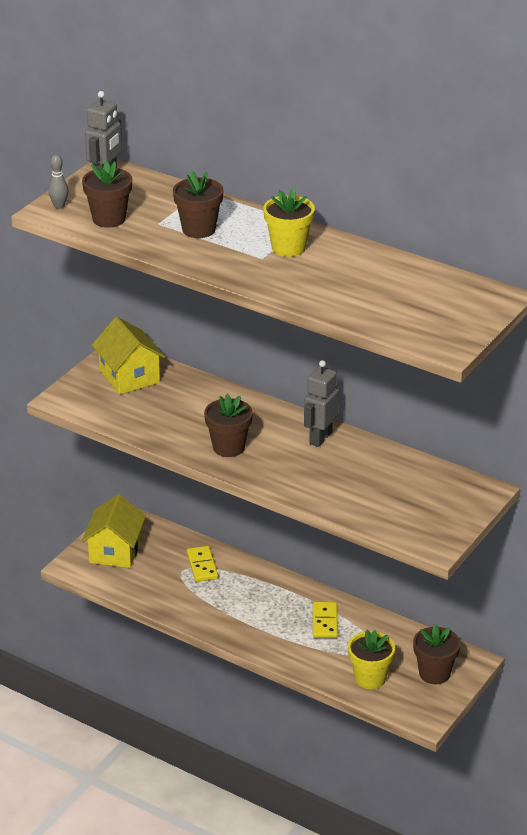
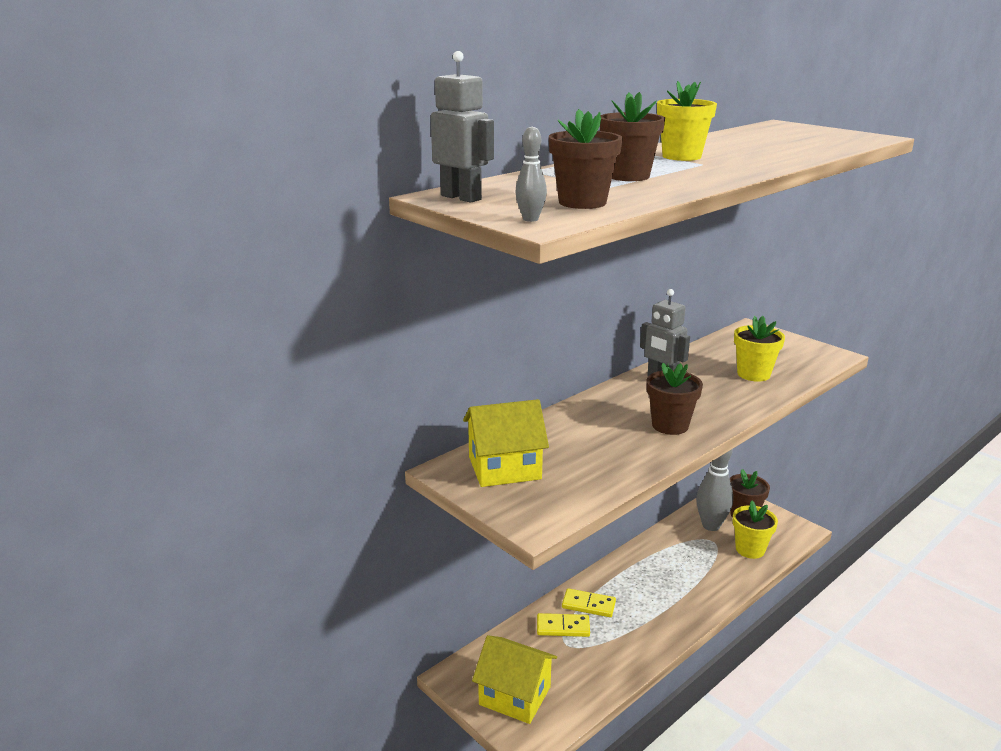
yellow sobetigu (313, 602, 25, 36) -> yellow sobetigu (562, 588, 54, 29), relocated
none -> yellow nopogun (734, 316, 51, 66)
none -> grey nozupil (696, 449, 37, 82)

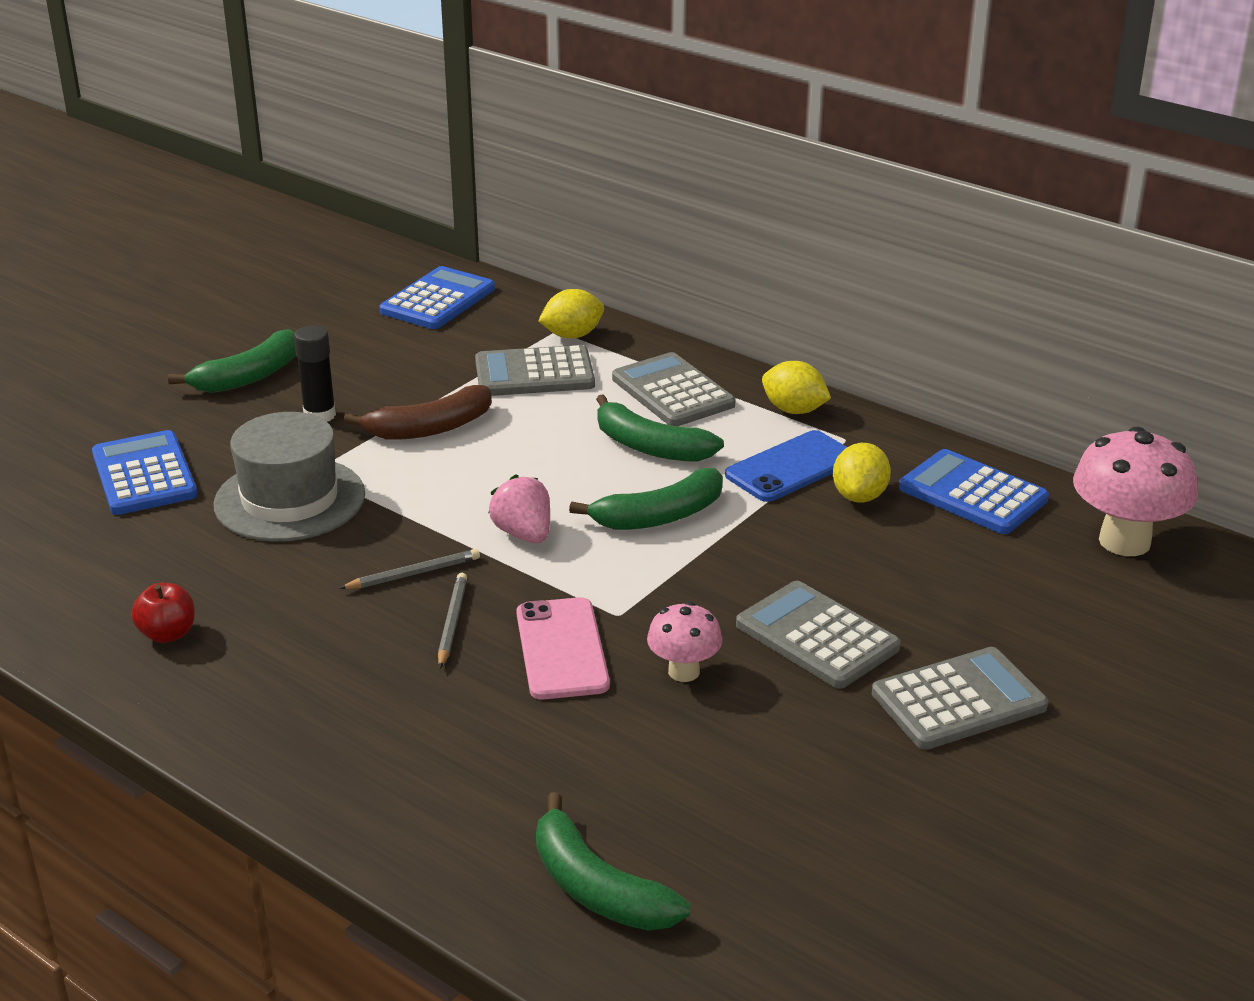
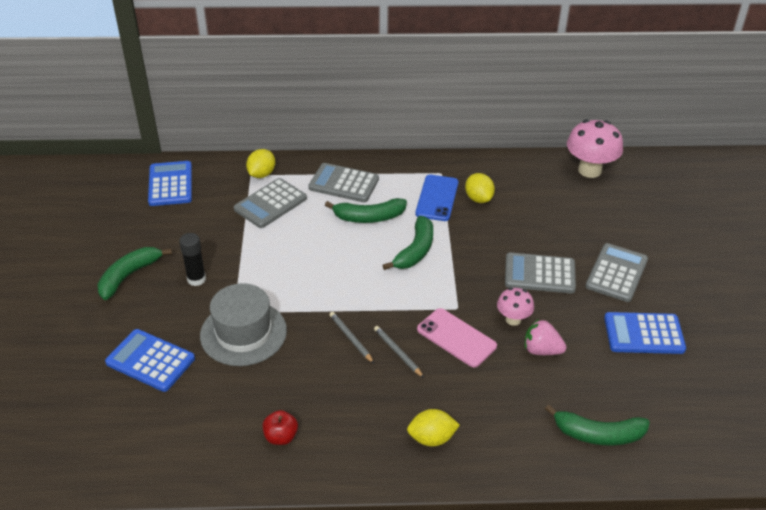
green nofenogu (168, 329, 128, 64) -> green nofenogu (97, 247, 75, 53), 150 degrees counterclockwise
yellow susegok (762, 361, 69, 53) -> yellow susegok (407, 409, 53, 37), relocated
brown nofenogu (344, 385, 148, 55) -> none
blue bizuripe (899, 449, 150, 85) -> blue bizuripe (604, 312, 82, 42), relocated
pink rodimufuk (489, 475, 61, 68) -> pink rodimufuk (525, 319, 42, 36), relocated
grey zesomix (339, 549, 141, 40) -> grey zesomix (329, 312, 45, 51), 60 degrees counterclockwise

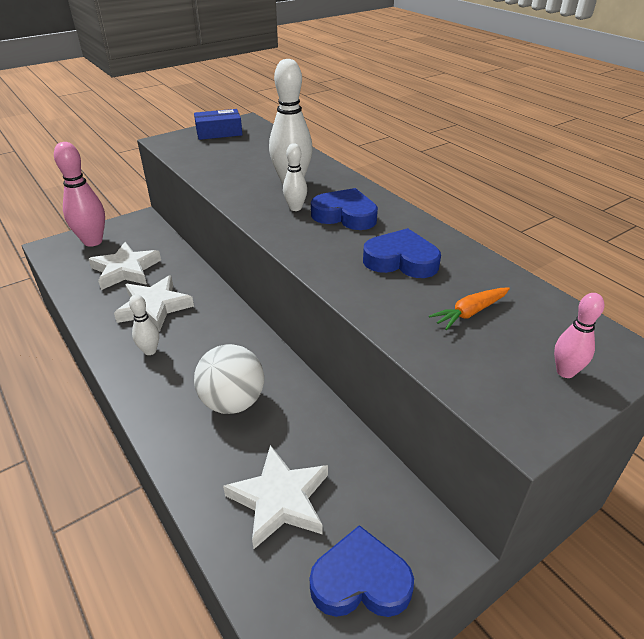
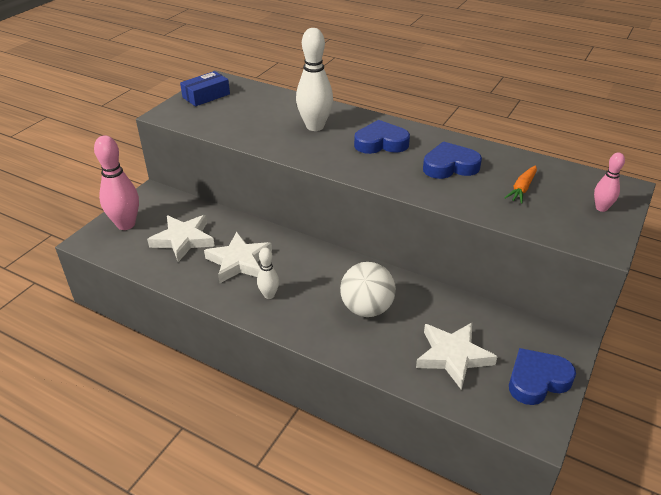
white nozupil (283, 143, 24, 68) -> none

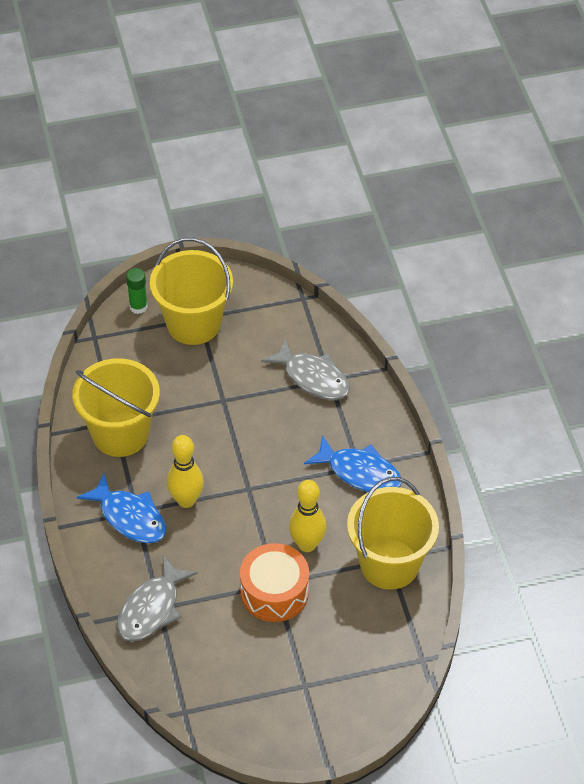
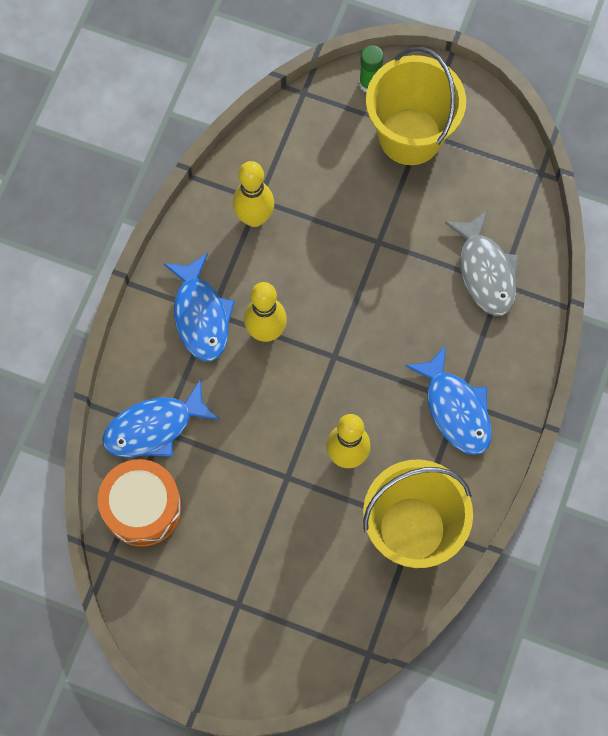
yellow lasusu (72, 358, 88, 99) -> yellow nozupil (233, 161, 41, 66)
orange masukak (240, 543, 69, 79) -> orange masukak (98, 459, 84, 87), relocated
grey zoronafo (117, 555, 81, 86) -> blue zoronafo (102, 379, 118, 79)

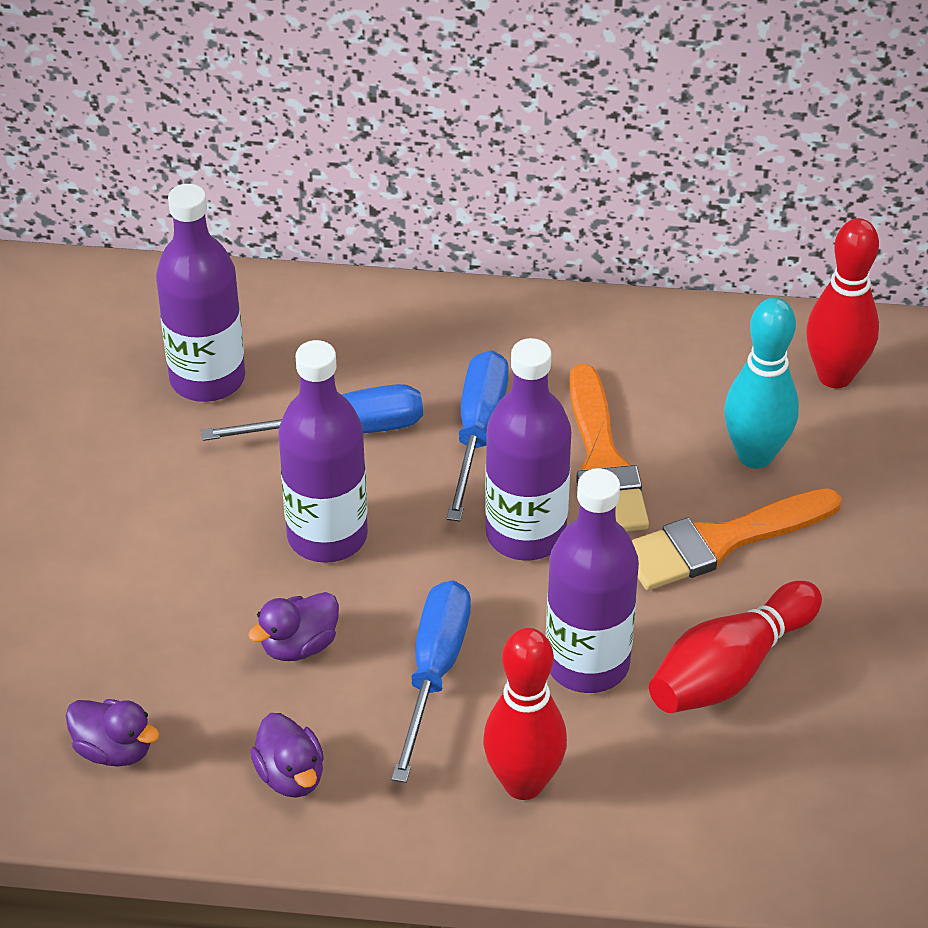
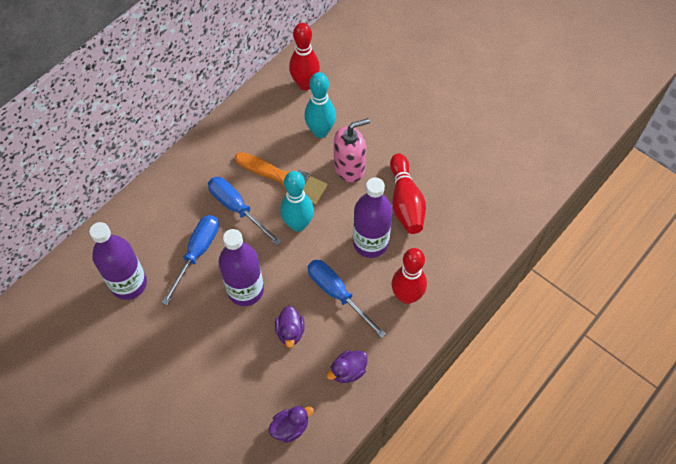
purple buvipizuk (485, 338, 86, 223) -> turquoise nozupil (280, 171, 34, 61)
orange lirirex (632, 488, 209, 102) -> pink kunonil (334, 118, 36, 64)
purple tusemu (250, 713, 74, 85) -> purple tusemu (326, 350, 42, 33), 135 degrees clockwise

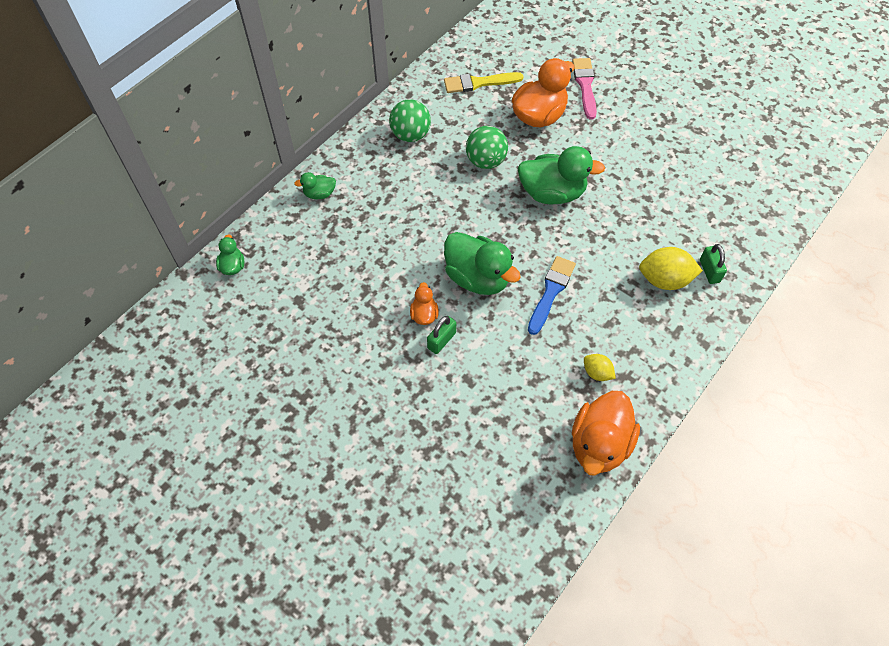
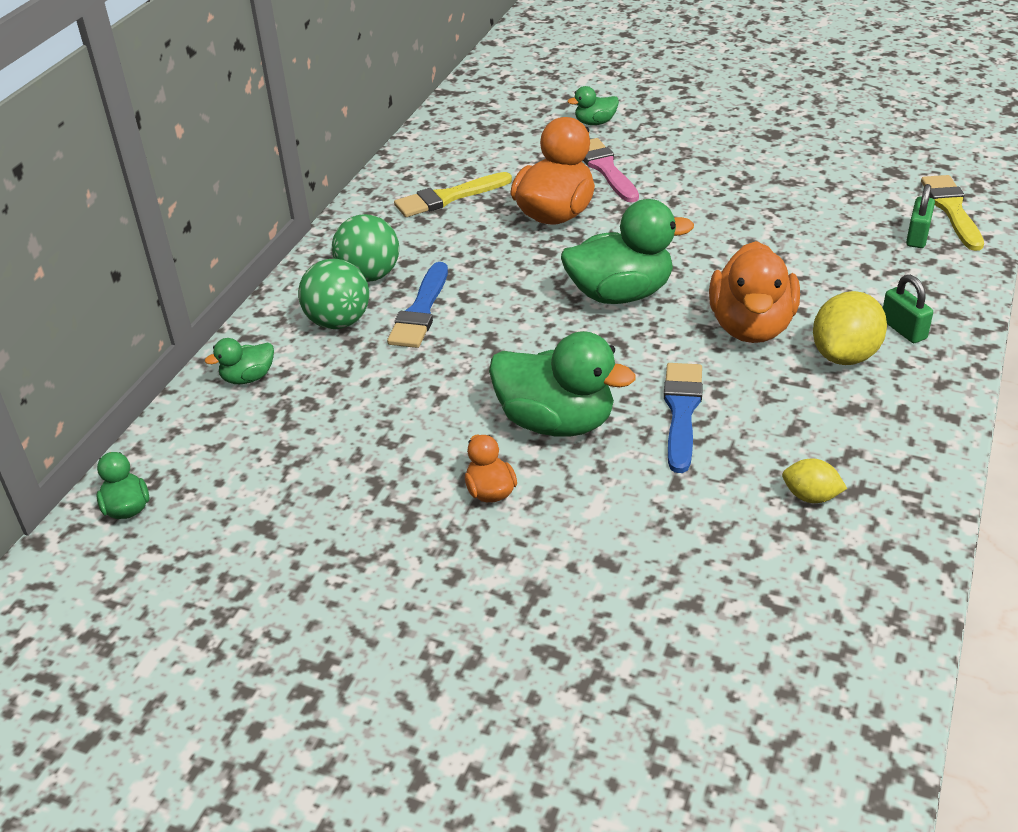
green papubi (466, 126, 42, 43) -> green papubi (298, 259, 71, 70), relocated
yellow susegok (639, 247, 64, 43) -> yellow susegok (813, 291, 74, 74), 45 degrees counterclockwise
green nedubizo (427, 316, 29, 38) -> green nedubizo (906, 184, 29, 64), relocated
orange tusemu (572, 391, 68, 85) -> orange tusemu (709, 241, 91, 102), relocated
none -> green tusemu (568, 86, 51, 39)
none -> yellow lirirex (921, 175, 63, 76)
none -> blue lirirex (387, 262, 61, 86)

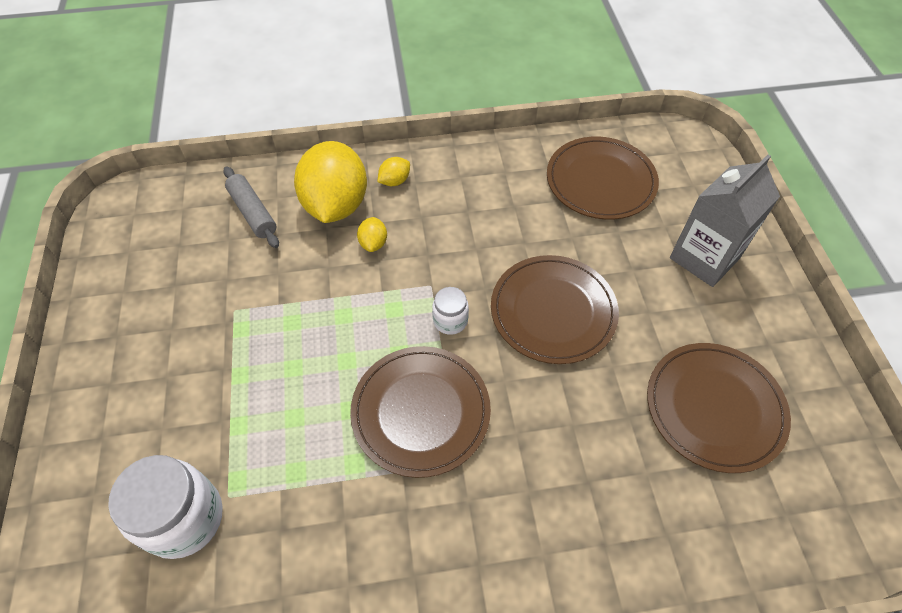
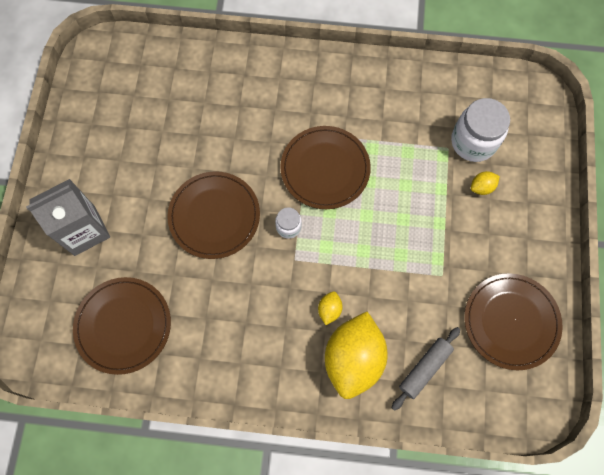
yellow susegok (377, 157, 33, 29) -> yellow susegok (471, 171, 29, 24), relocated
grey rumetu (223, 166, 56, 82) -> grey rumetu (392, 327, 68, 84), 60 degrees clockwise
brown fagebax (647, 343, 144, 130) -> brown fagebax (464, 273, 99, 97), relocated

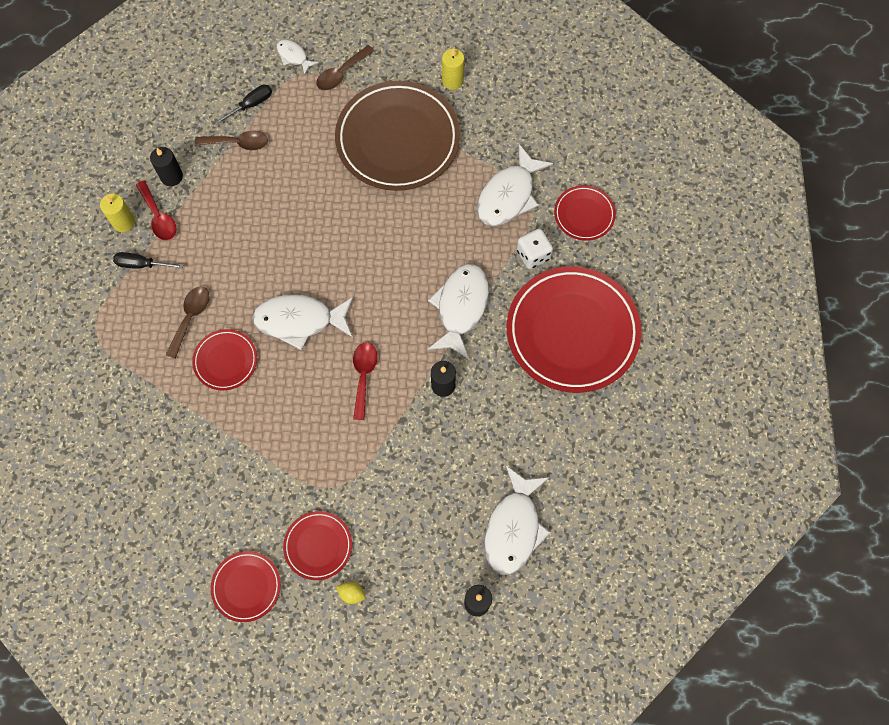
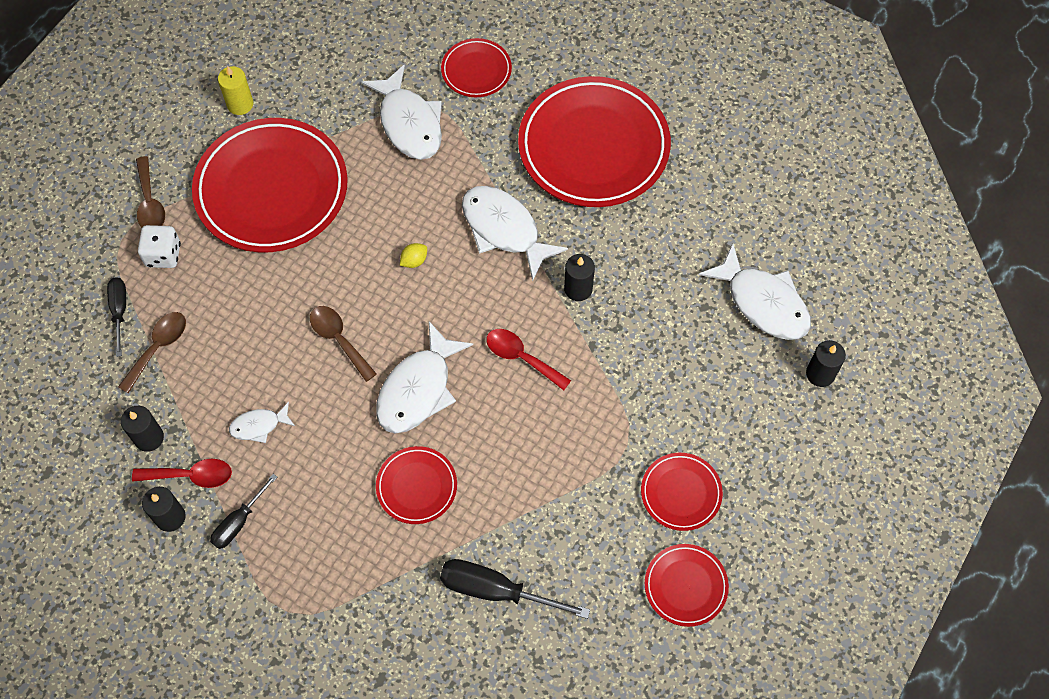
white zoronafo (276, 39, 43, 36) -> white zoronafo (229, 402, 66, 41), relocated
brown fagebax (335, 81, 125, 110) -> red fagebax (192, 118, 156, 134)
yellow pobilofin (100, 193, 35, 39) -> black pobilofin (142, 487, 44, 45)
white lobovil (517, 229, 36, 40) -> white lobovil (138, 225, 43, 43), relocated
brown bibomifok (166, 287, 44, 72) -> brown bibomifok (310, 306, 67, 76), relocated
yellow susegok (336, 581, 30, 23) -> yellow susegok (400, 243, 27, 25), relocated
none -> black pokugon (440, 559, 150, 60)

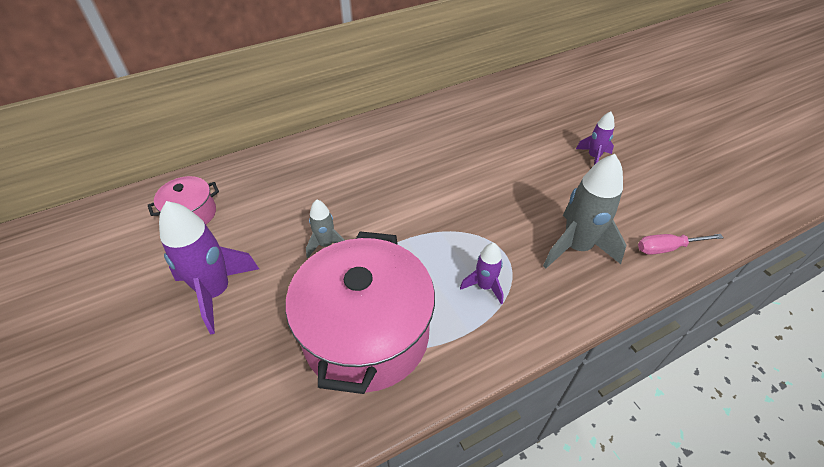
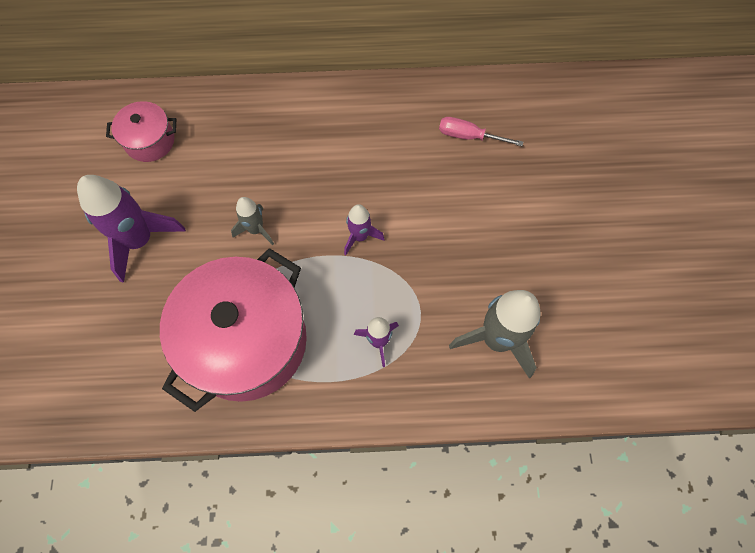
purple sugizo (576, 111, 38, 54) -> purple sugizo (344, 204, 40, 51), relocated
pink pokugon (638, 234, 85, 21) -> pink pokugon (439, 117, 84, 29), relocated

